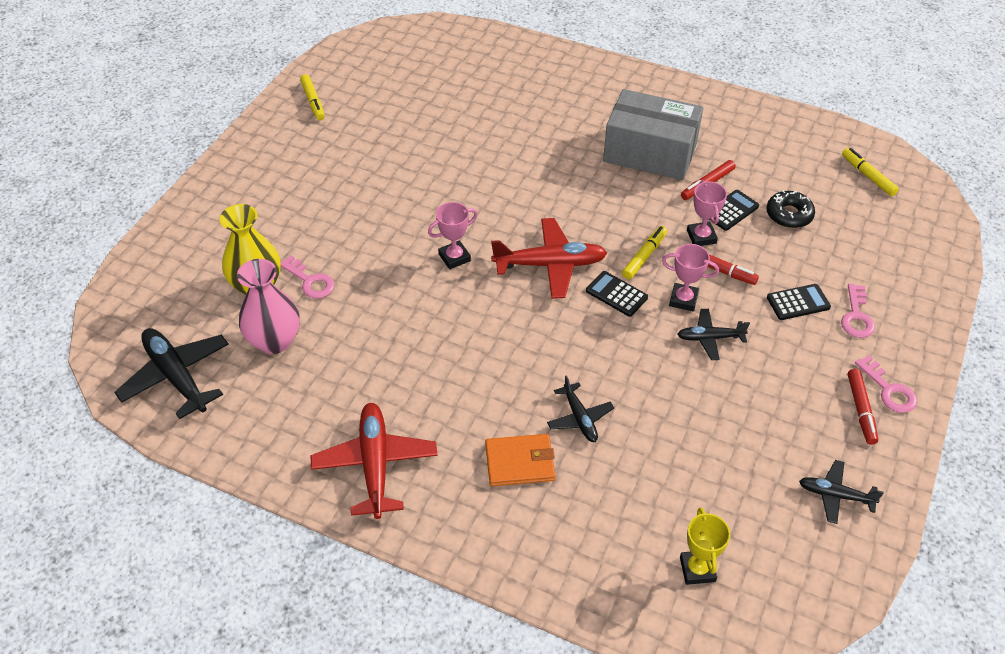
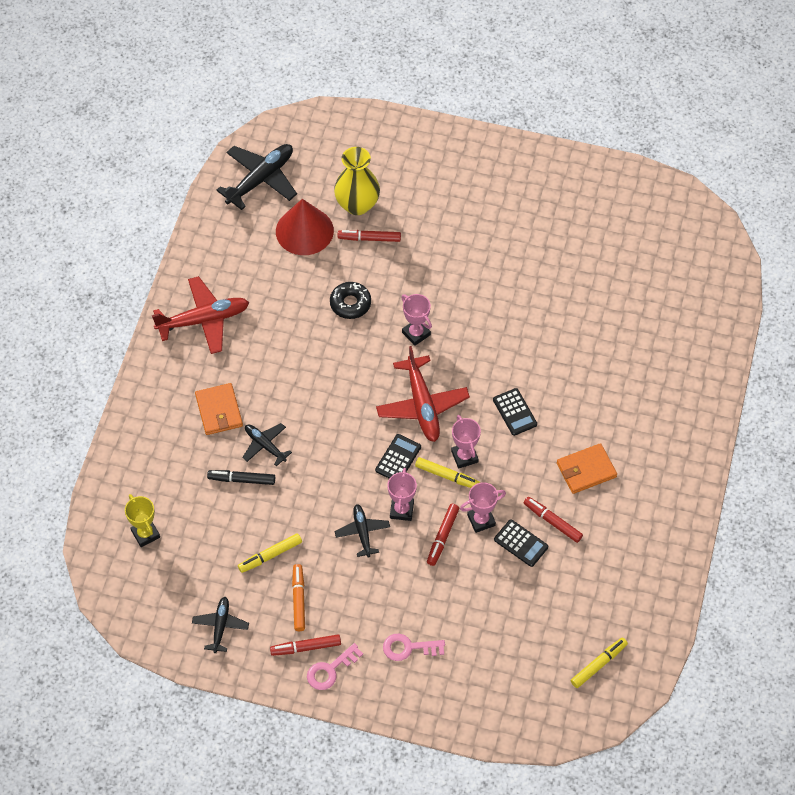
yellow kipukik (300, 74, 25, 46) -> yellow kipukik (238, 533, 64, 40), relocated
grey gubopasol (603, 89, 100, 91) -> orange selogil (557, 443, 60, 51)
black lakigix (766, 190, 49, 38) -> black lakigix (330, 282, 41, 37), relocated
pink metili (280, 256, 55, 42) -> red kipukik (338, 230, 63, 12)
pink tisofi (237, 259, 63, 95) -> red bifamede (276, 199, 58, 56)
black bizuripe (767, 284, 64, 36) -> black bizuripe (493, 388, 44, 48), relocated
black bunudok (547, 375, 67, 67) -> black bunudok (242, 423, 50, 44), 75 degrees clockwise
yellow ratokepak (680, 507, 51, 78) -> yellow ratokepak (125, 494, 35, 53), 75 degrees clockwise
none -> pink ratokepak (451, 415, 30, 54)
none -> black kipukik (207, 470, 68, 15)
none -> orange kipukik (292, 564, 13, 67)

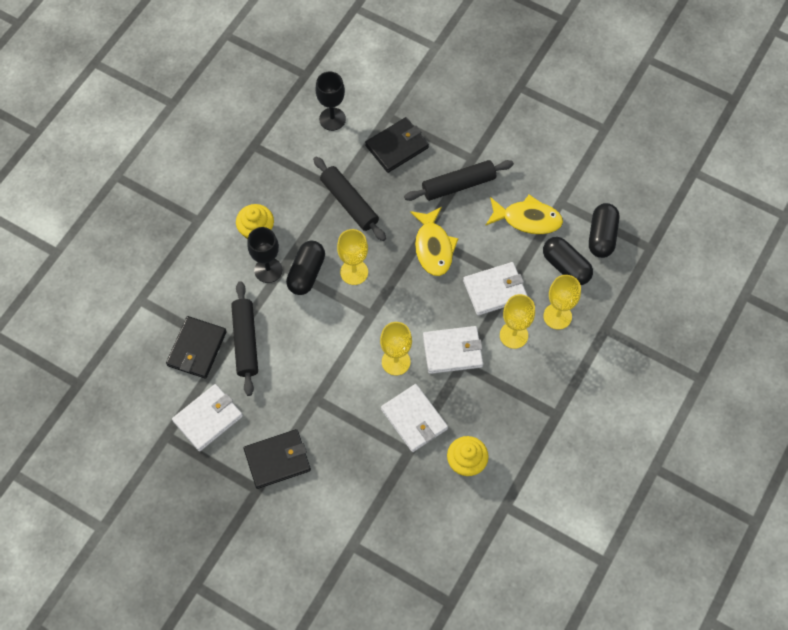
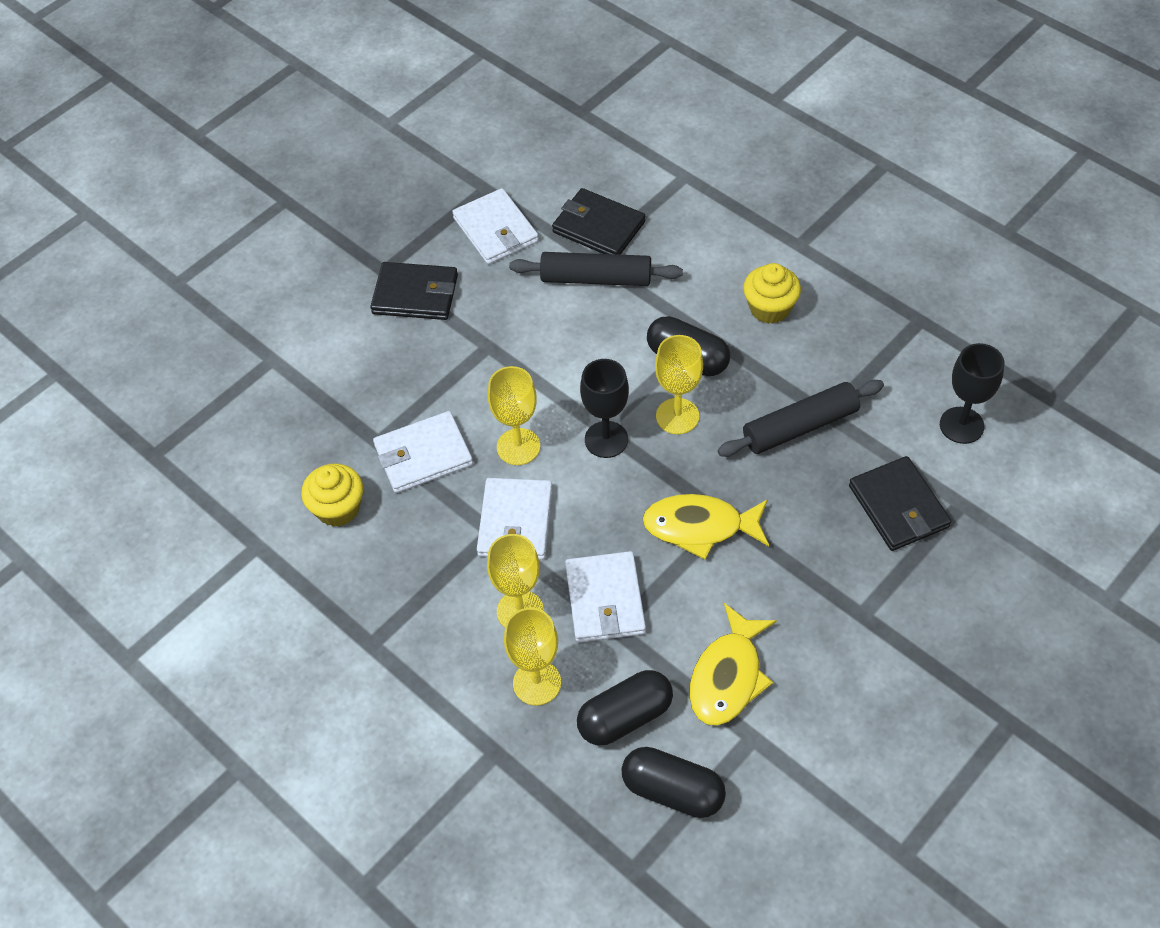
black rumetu (404, 160, 110, 41) -> none
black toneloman (247, 227, 35, 56) -> black toneloman (580, 359, 49, 99), relocated
black selogil (244, 429, 67, 60) -> black selogil (370, 262, 88, 58), 75 degrees counterclockwise

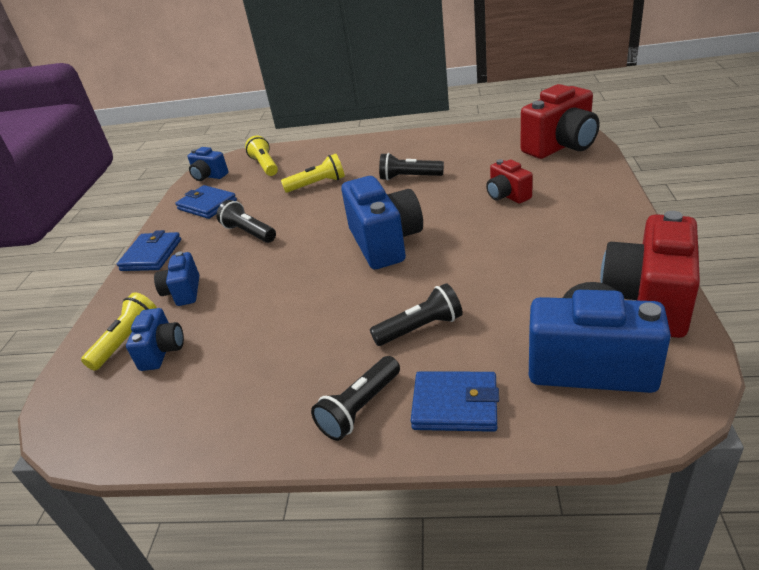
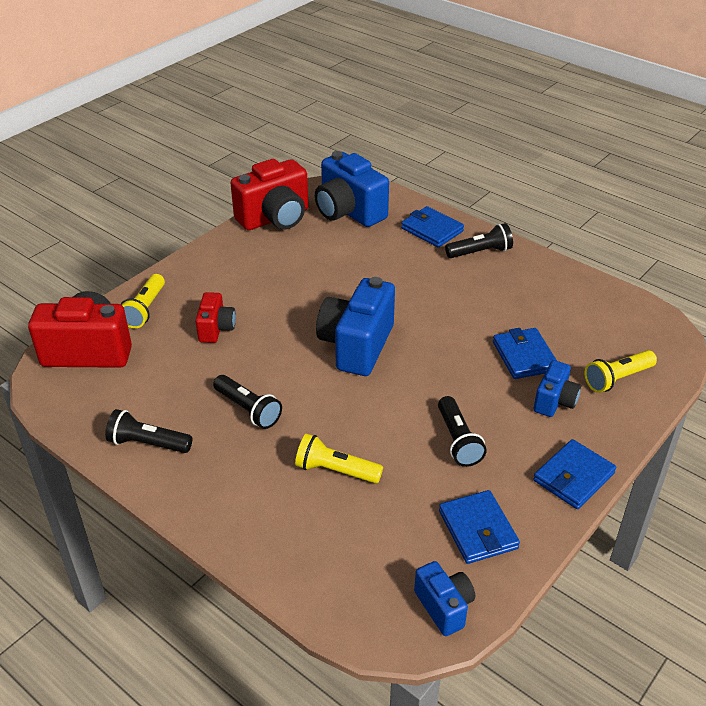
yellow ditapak (245, 136, 33, 40) -> yellow ditapak (121, 274, 44, 54), relocated
black ditapak (370, 283, 93, 63) -> black ditapak (105, 409, 87, 44), relocated
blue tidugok (126, 308, 58, 63) -> none
none -> blue selogil (493, 328, 64, 51)

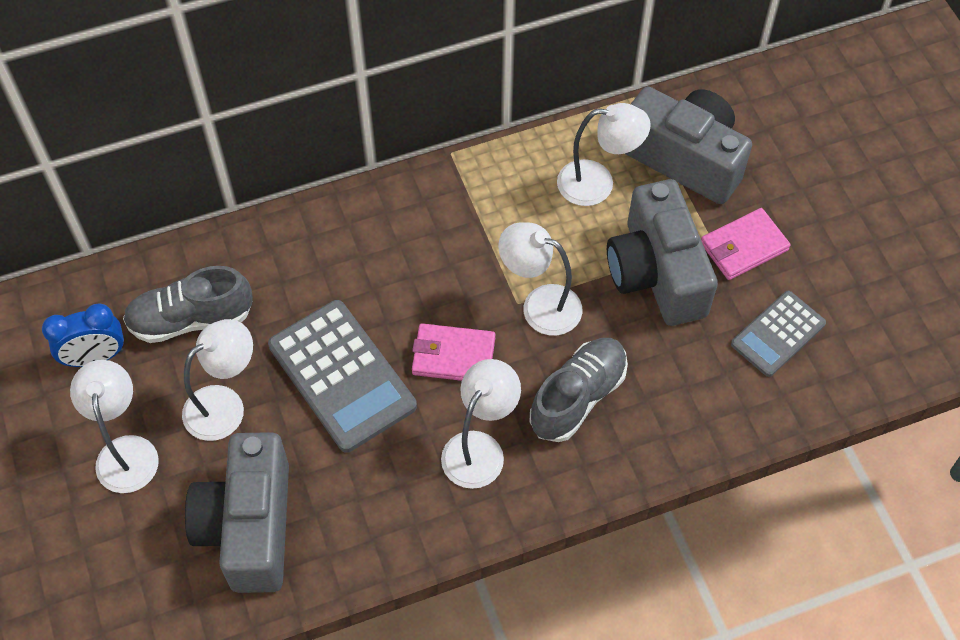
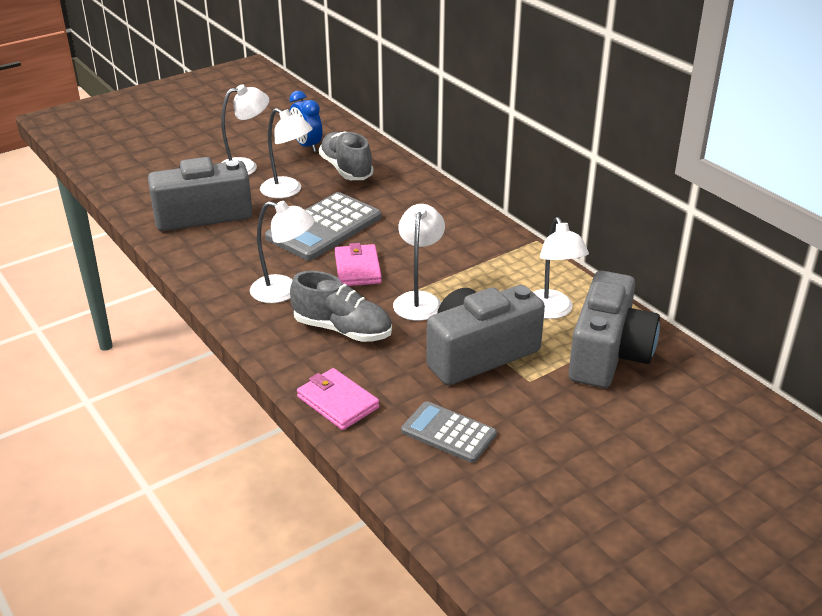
pink selogil (701, 208, 90, 72) -> pink selogil (297, 368, 82, 62), relocated

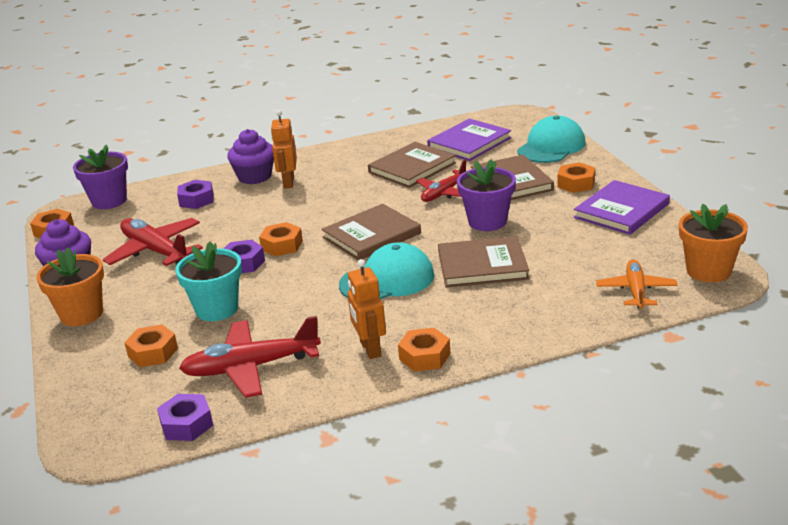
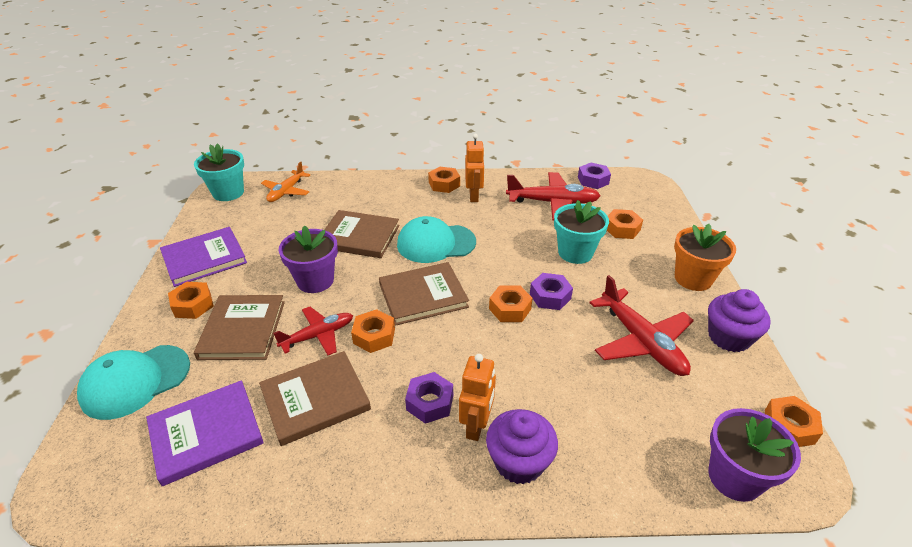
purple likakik (177, 180, 37, 29) -> purple likakik (405, 372, 48, 52), relocated
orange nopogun (679, 204, 69, 78) -> turquoise nopogun (194, 143, 50, 58)
none -> orange likakik (351, 309, 44, 44)

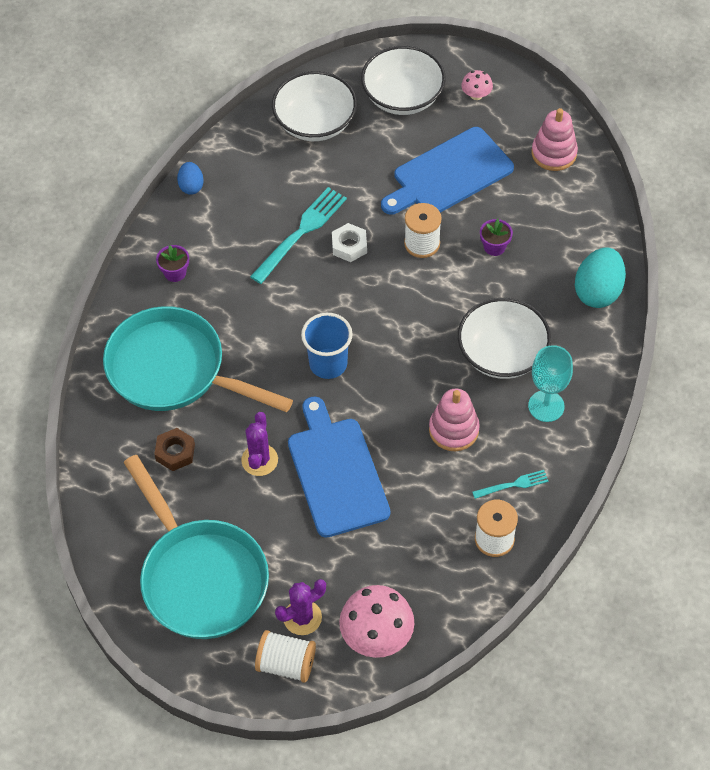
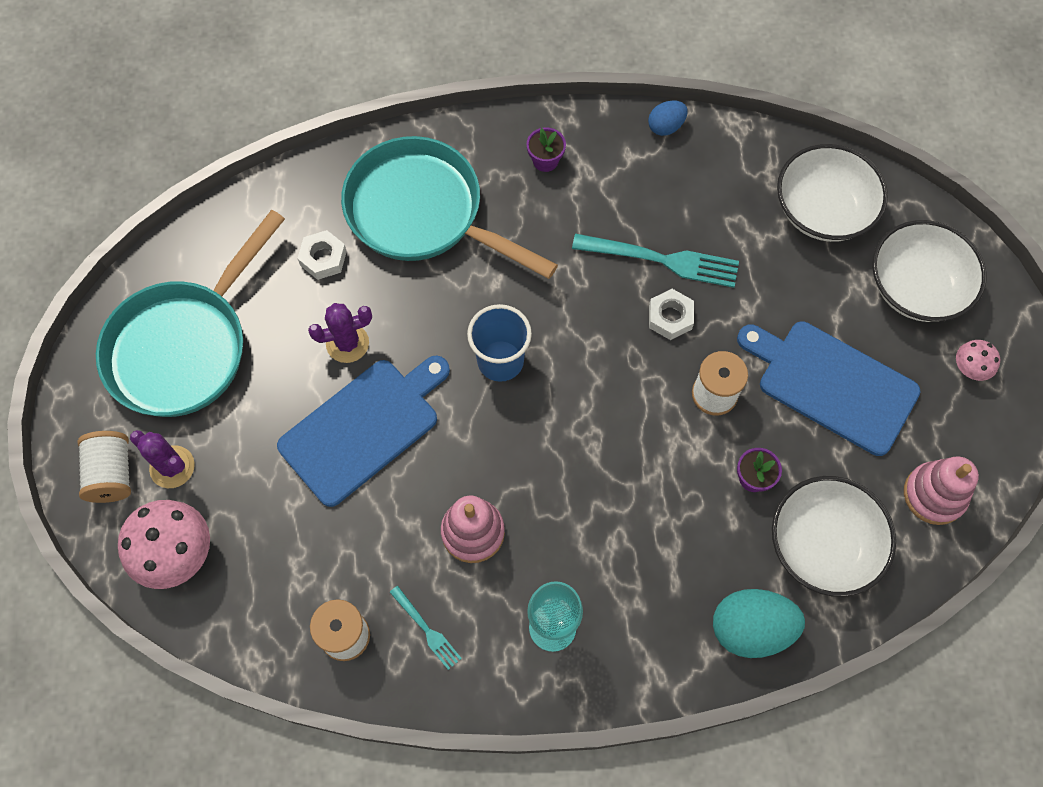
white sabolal (458, 298, 93, 81) -> white sabolal (772, 476, 124, 121), relocated
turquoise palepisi (103, 306, 190, 106) -> turquoise palepisi (341, 136, 217, 143), 60 degrees counterclockwise
brown likakik (154, 428, 41, 43) -> white likakik (297, 230, 50, 50)

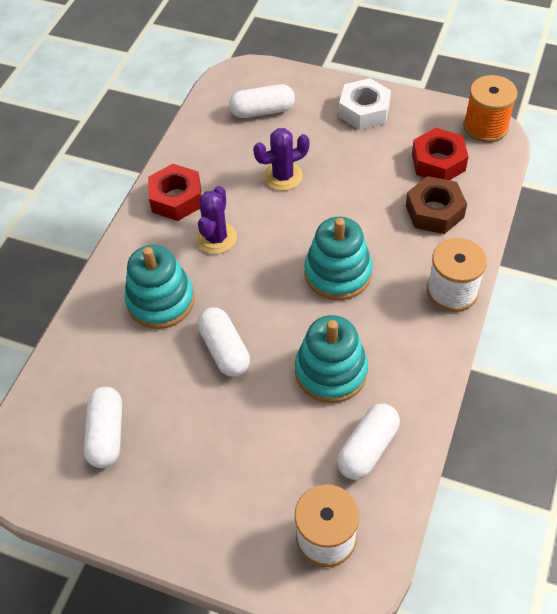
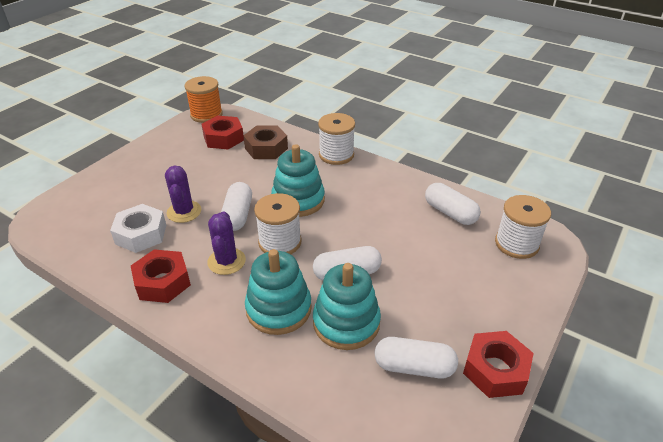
white likakik (339, 78, 52, 52) -> white likakik (110, 204, 56, 49), relocated
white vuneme (229, 84, 66, 34) -> white vuneme (221, 182, 31, 49), relocated
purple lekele (196, 186, 41, 68) -> purple lekele (207, 211, 39, 64), 60 degrees clockwise
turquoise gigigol (295, 315, 73, 88) -> turquoise gigigol (313, 263, 68, 87), relocated
none -> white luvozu (254, 193, 48, 61)
none -> red likakik (463, 331, 71, 67)

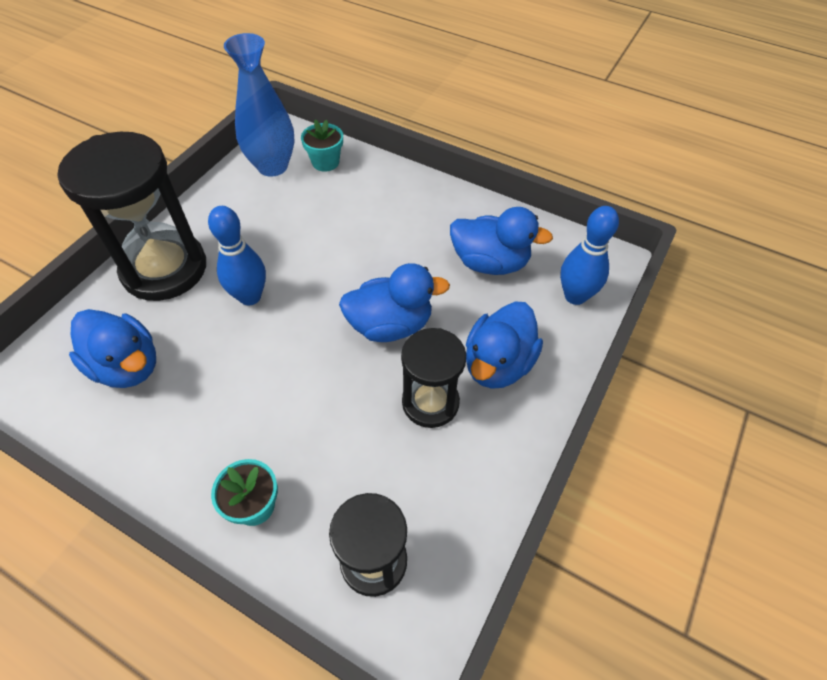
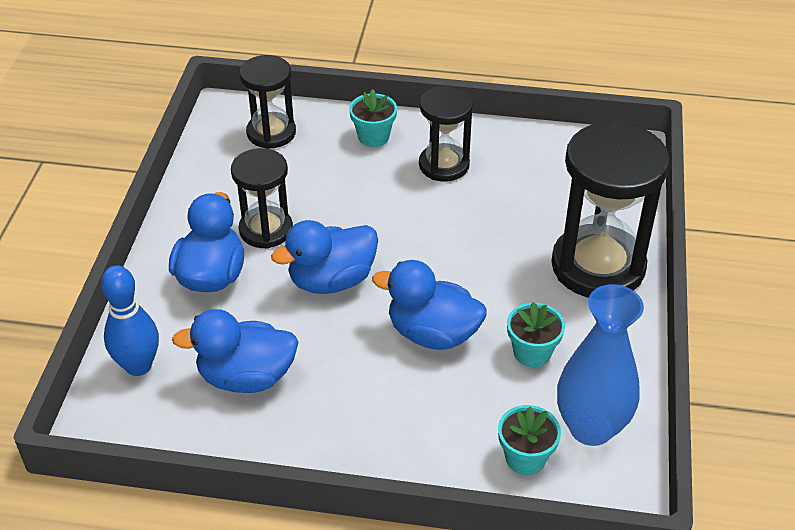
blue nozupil (208, 206, 58, 99) -> none
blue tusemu (69, 309, 87, 79) -> blue tusemu (372, 260, 115, 90), relocated
none -> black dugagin (419, 86, 54, 96)
none -> turquoise nopogun (507, 302, 58, 65)

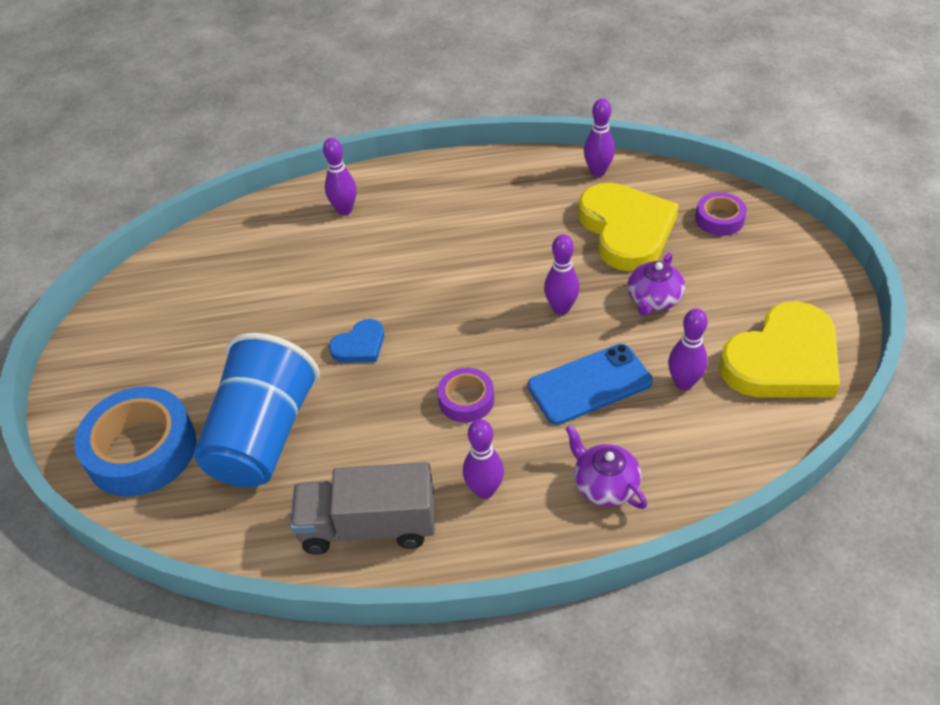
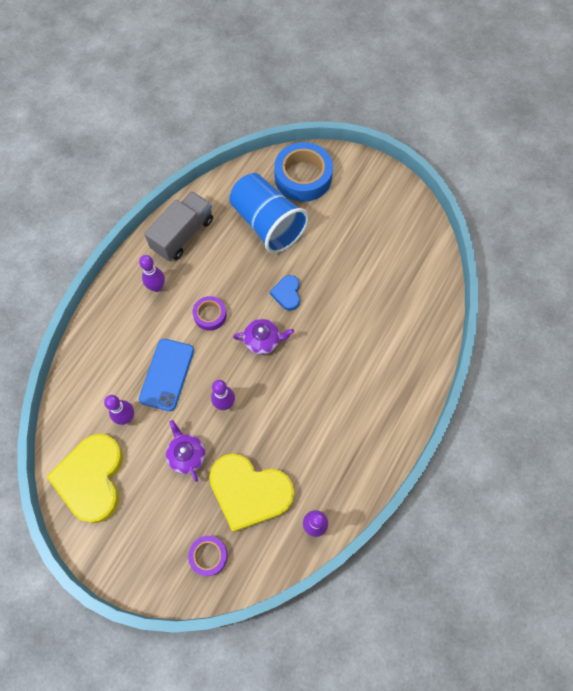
purple nozupil (323, 138, 34, 77) -> none
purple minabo (566, 425, 81, 84) -> purple minabo (233, 319, 61, 36), relocated

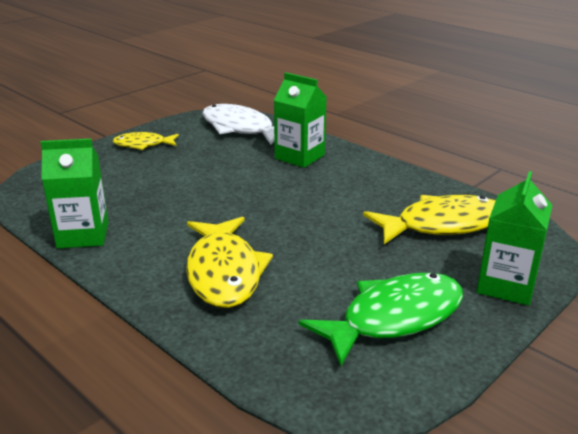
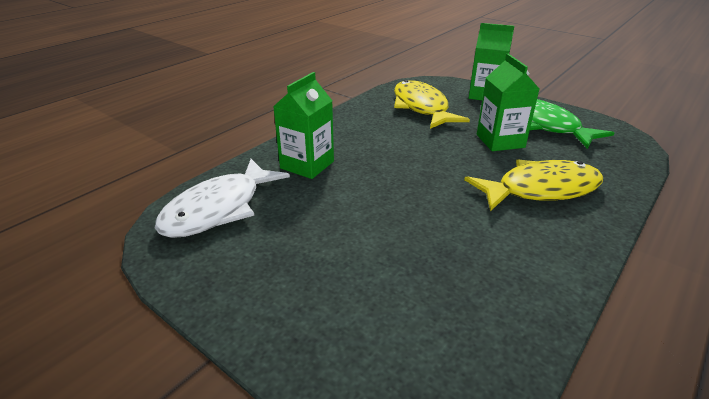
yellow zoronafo (113, 132, 66, 18) -> none
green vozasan (41, 139, 68, 110) -> green vozasan (477, 54, 62, 97), relocated

